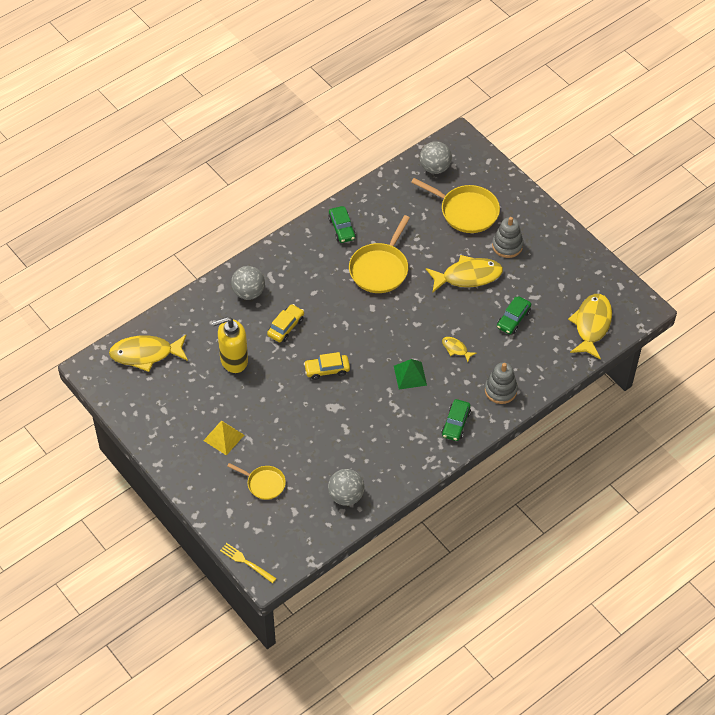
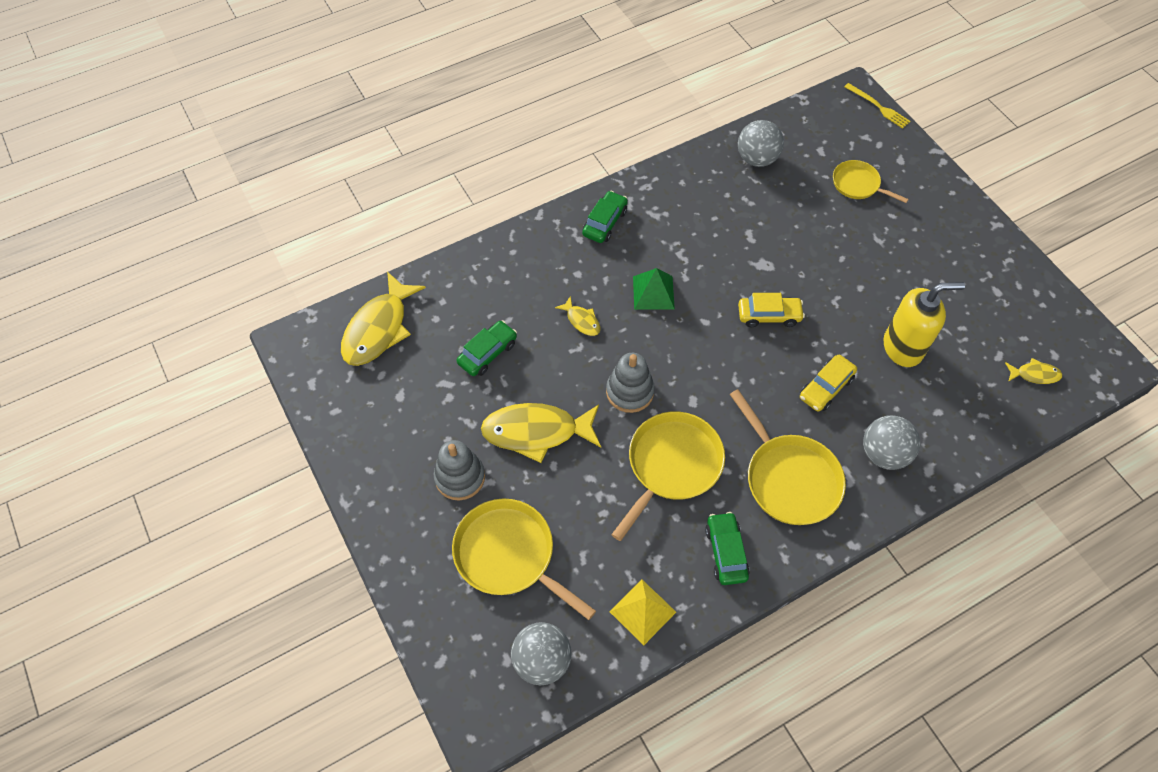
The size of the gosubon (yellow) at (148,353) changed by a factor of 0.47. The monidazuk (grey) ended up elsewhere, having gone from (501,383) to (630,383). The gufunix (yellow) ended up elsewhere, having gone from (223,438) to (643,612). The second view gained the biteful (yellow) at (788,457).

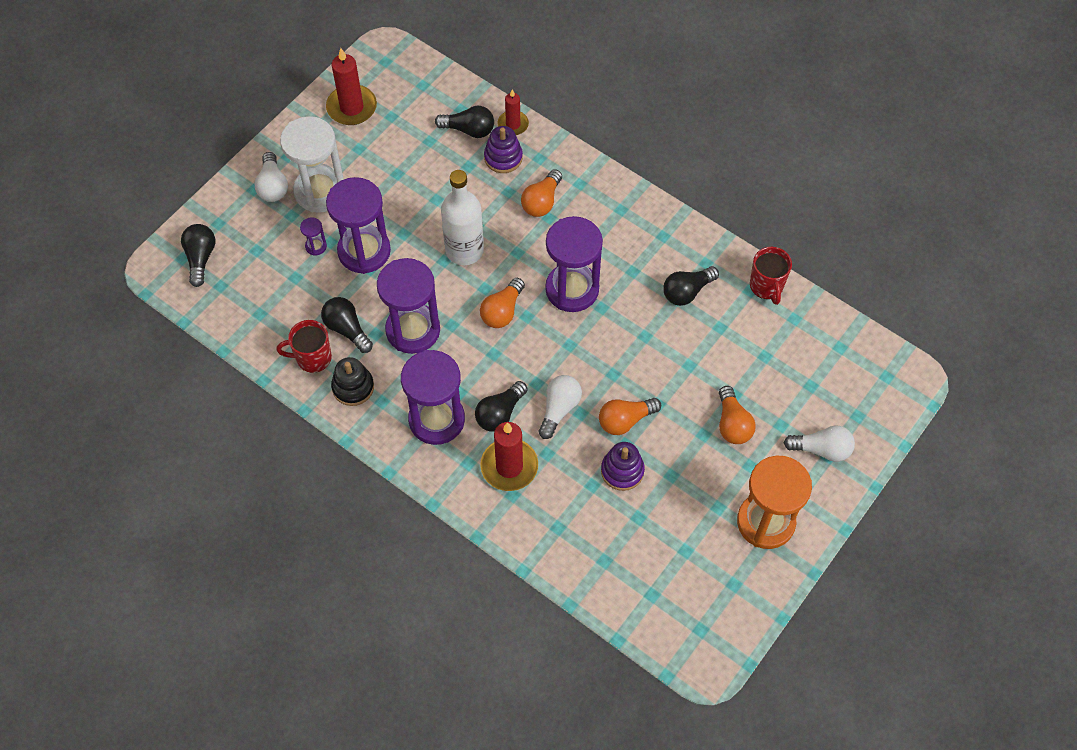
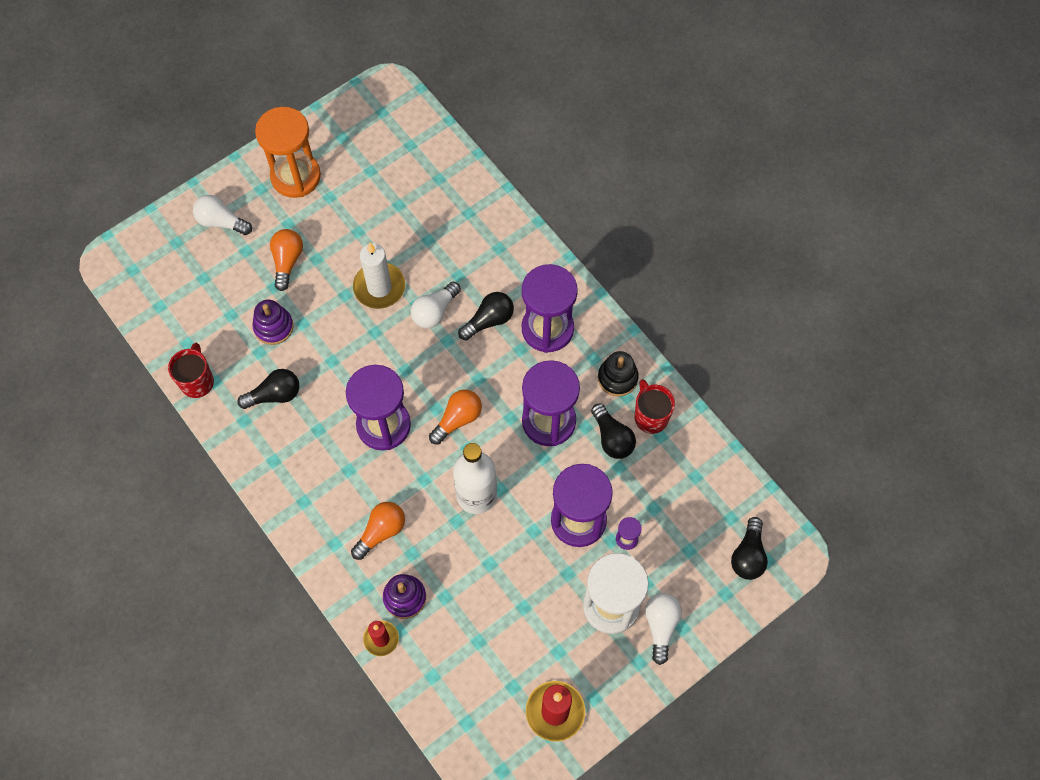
The second view lost the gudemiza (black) at (464,122). The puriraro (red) at (304,346) ended up facing another way, 120 degrees counterclockwise from before. Where the gudemiza (orange) stood at (630,416), the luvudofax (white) came to stand at (379,276). The second view lost the luvudofax (red) at (509,456). The monidazuk (purple) ended up elsewhere, having gone from (623,466) to (273,322).

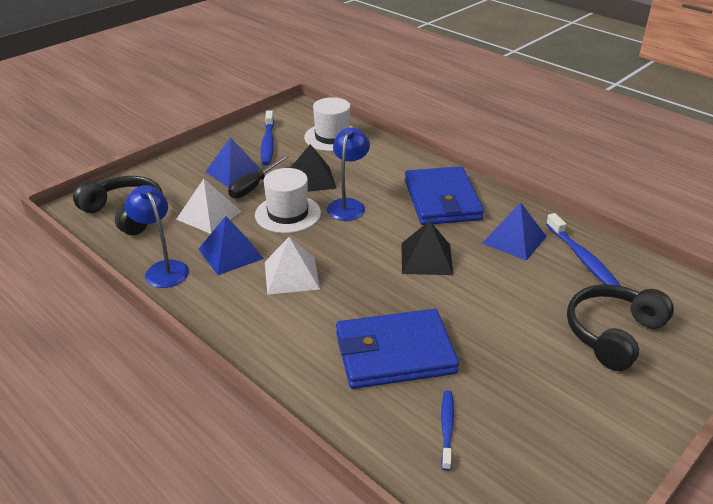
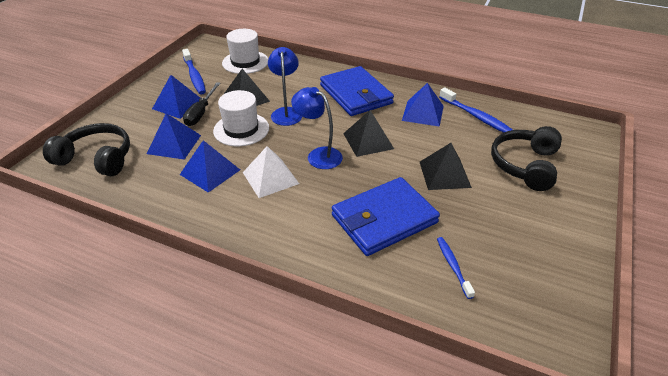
What was the gufunix (white) at (209,206) turned into the gufunix (blue) at (174,136). The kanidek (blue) ended up elsewhere, having gone from (157,236) to (317,128). The second view gained the gufunix (black) at (446,166).

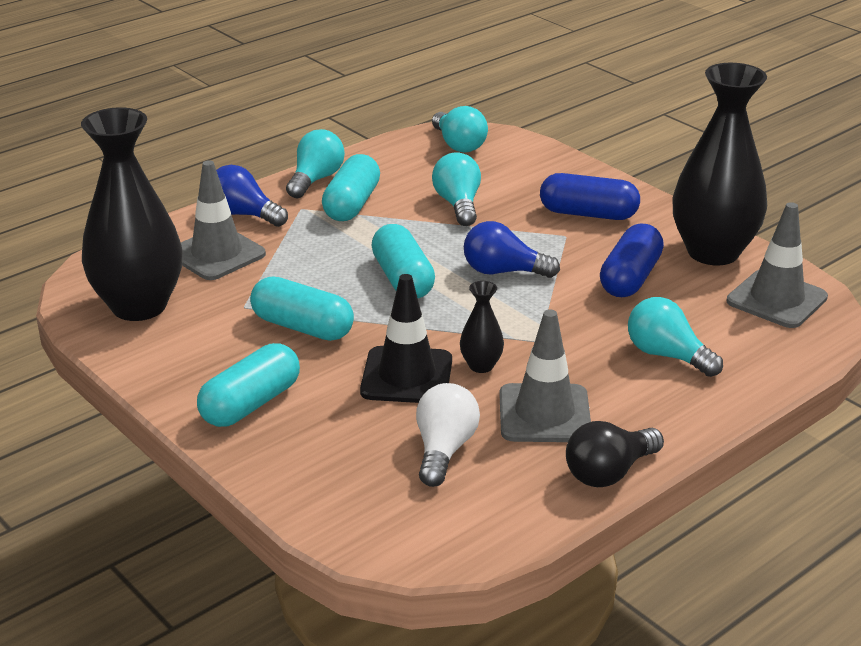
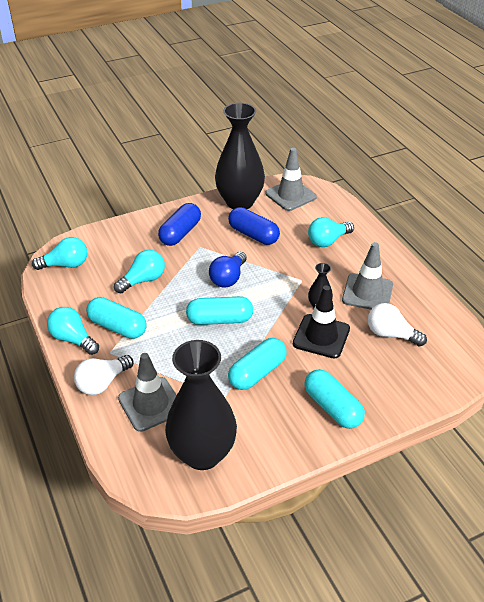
The gudemiza (turquoise) at (456,189) ended up facing another way, 135 degrees clockwise from before. What was the gudemiza (blue) at (252,196) turned into the gudemiza (white) at (103,375). The second view lost the gudemiza (black) at (615,454).

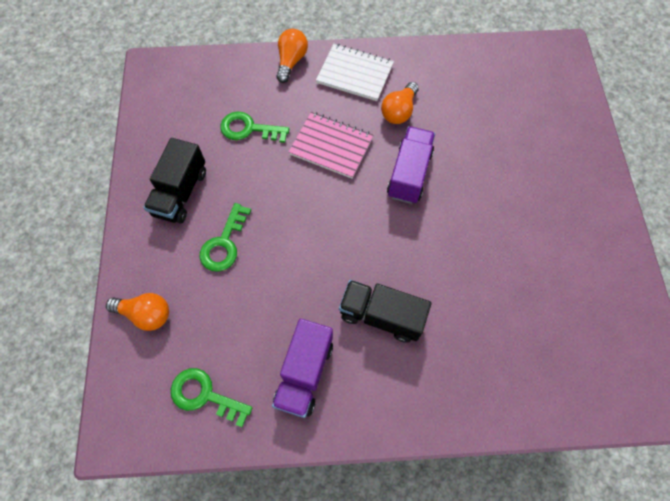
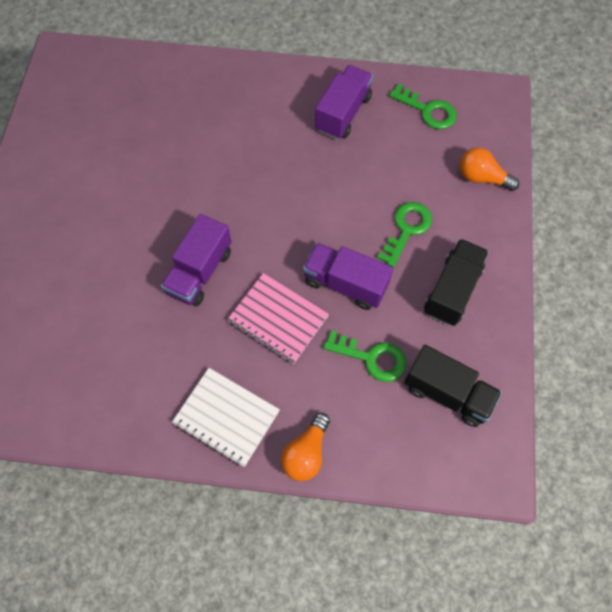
The second view lost the gudemiza (orange) at (400,103). The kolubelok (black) ended up elsewhere, having gone from (385,311) to (453,386). The second view gained the kolubelok (purple) at (348,276).

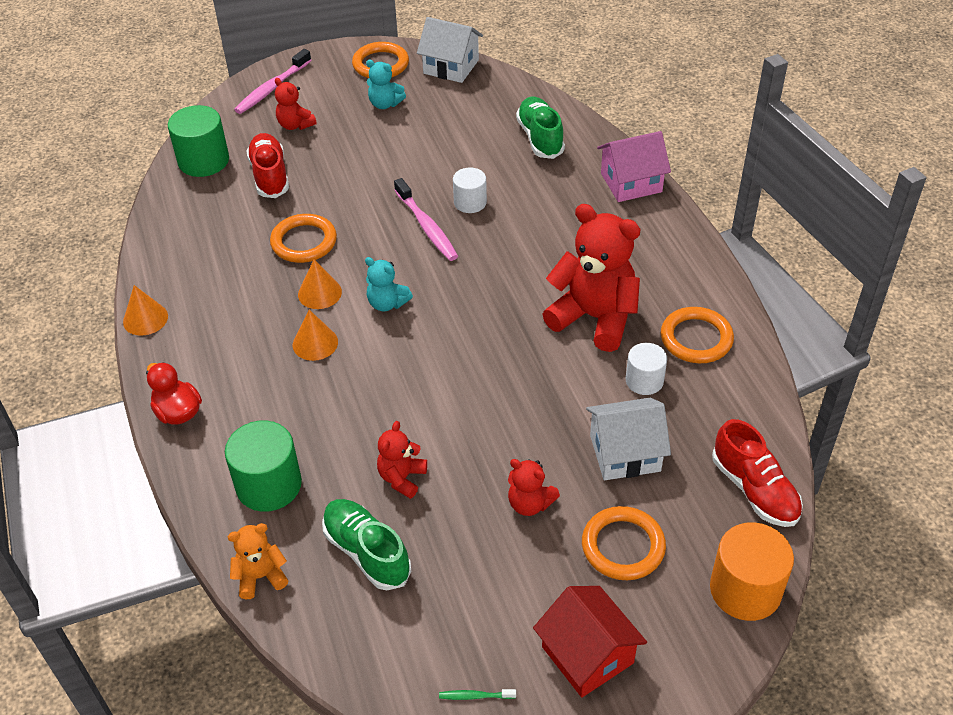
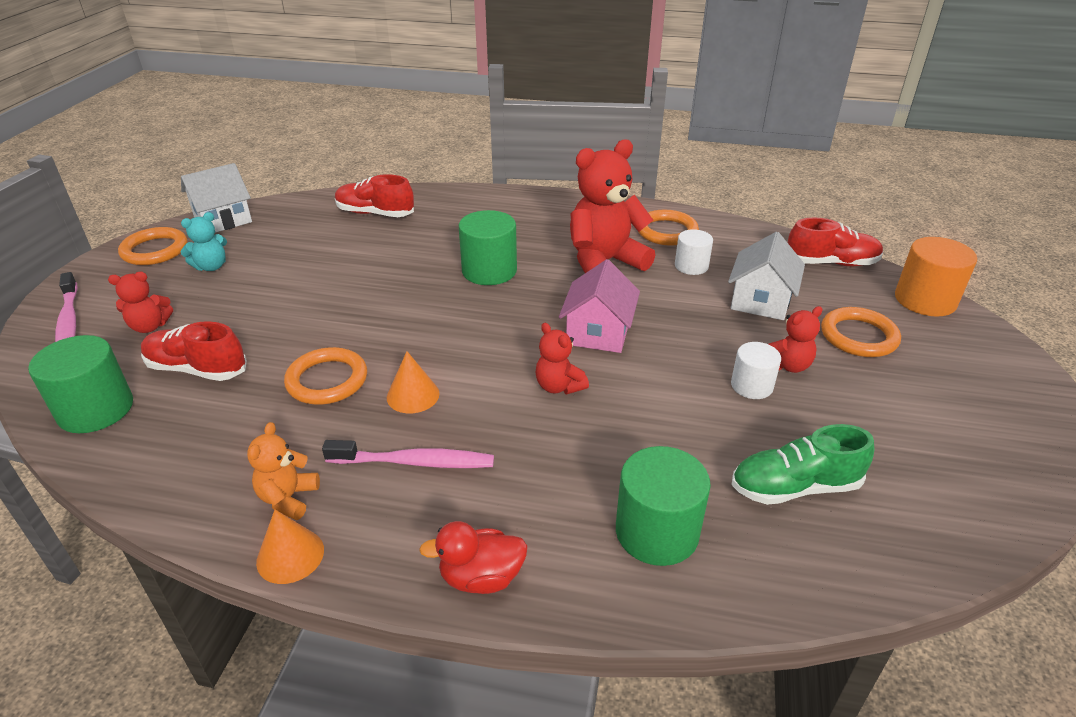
What was the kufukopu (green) at (540,128) turned into the kufukopu (red) at (374,195). The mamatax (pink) ended up elsewhere, having gone from (634,166) to (599,306). The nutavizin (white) ended up elsewhere, having gone from (470,190) to (756,370). The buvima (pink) ended up elsewhere, having gone from (426,219) to (408,454). The second view lost the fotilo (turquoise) at (389,284). The second view lost the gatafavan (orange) at (315,335). The fotilo (red) ended up elsewhere, having gone from (402,460) to (562,358). The fotilo (orange) ended up elsewhere, having gone from (257,561) to (283,471). The second view lost the mamatax (red) at (590,642). The second view lost the buvima (green) at (477,694). The second view gained the nutavizin (green) at (488,247).

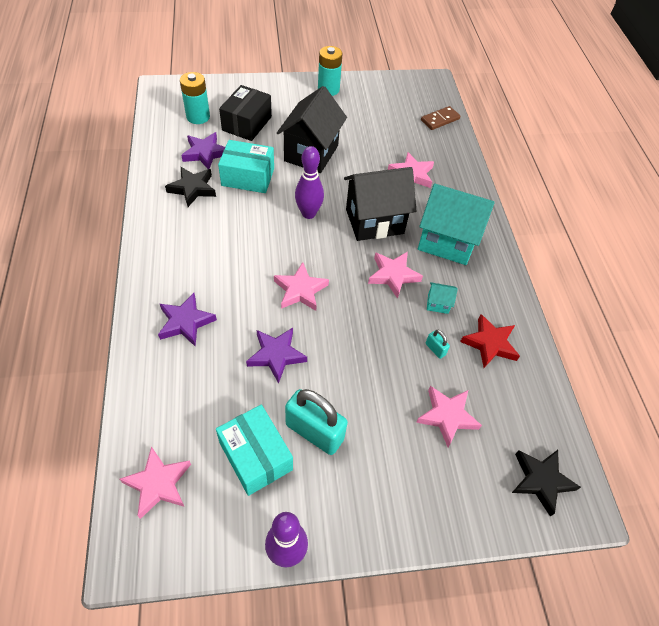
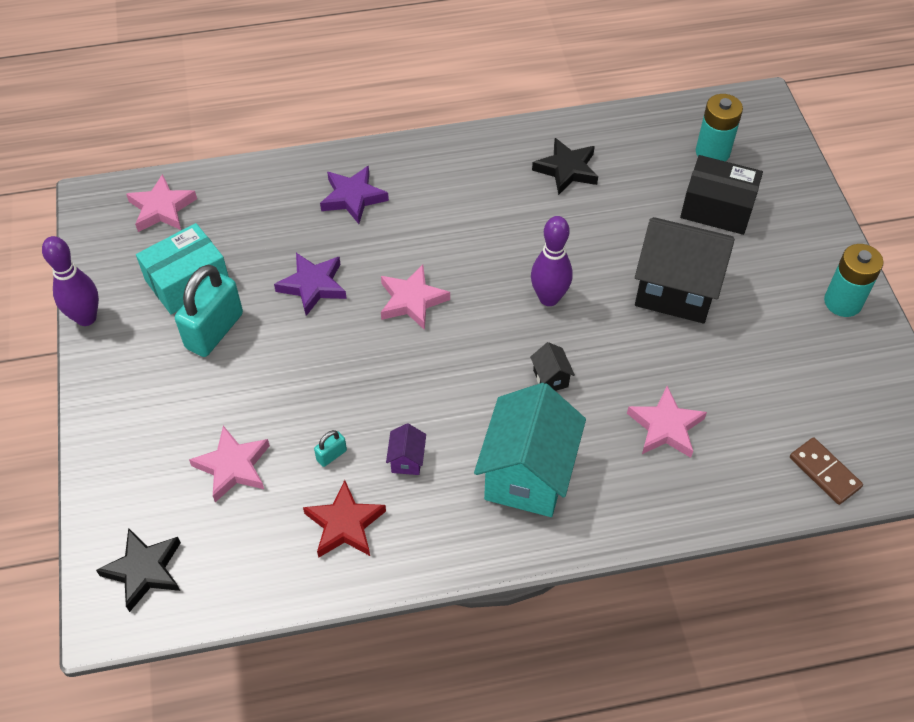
The second view lost the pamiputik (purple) at (203,150). The second view lost the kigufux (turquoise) at (246,166). The size of the mamatax (black) at (380,204) changed by a factor of 0.41. The second view lost the pamiputik (pink) at (395,275). What was the mamatax (turquoise) at (442,298) turned into the mamatax (purple) at (406,449).

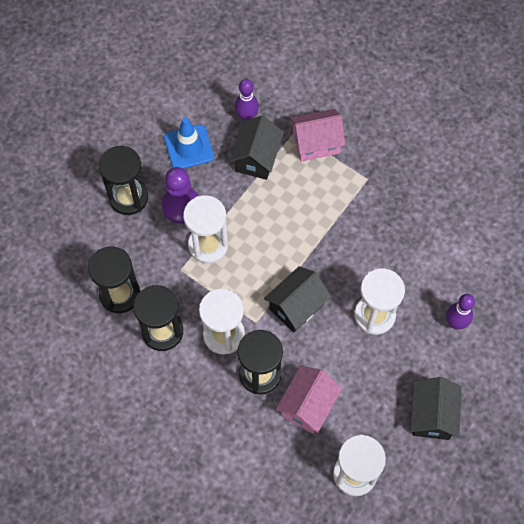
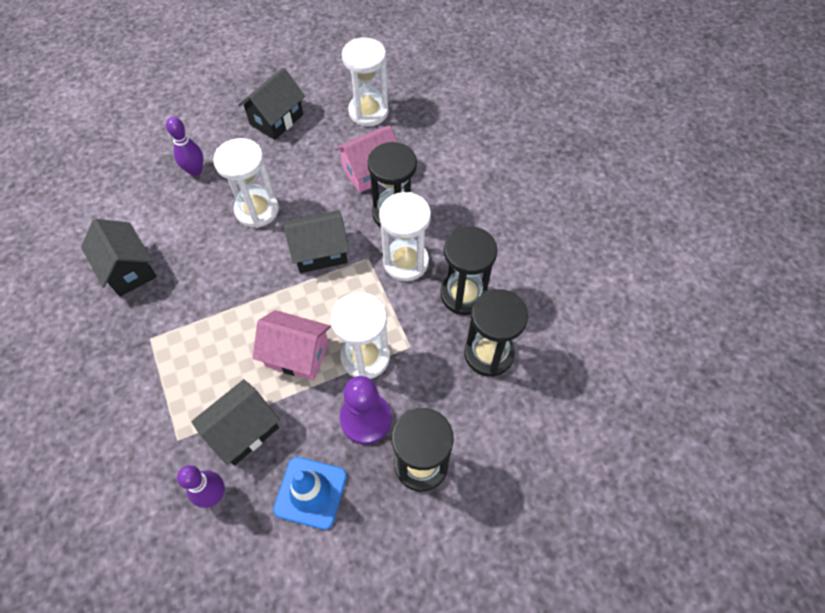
The mamatax (pink) ended up elsewhere, having gone from (317,135) to (292,345). The second view gained the mamatax (black) at (119,258).

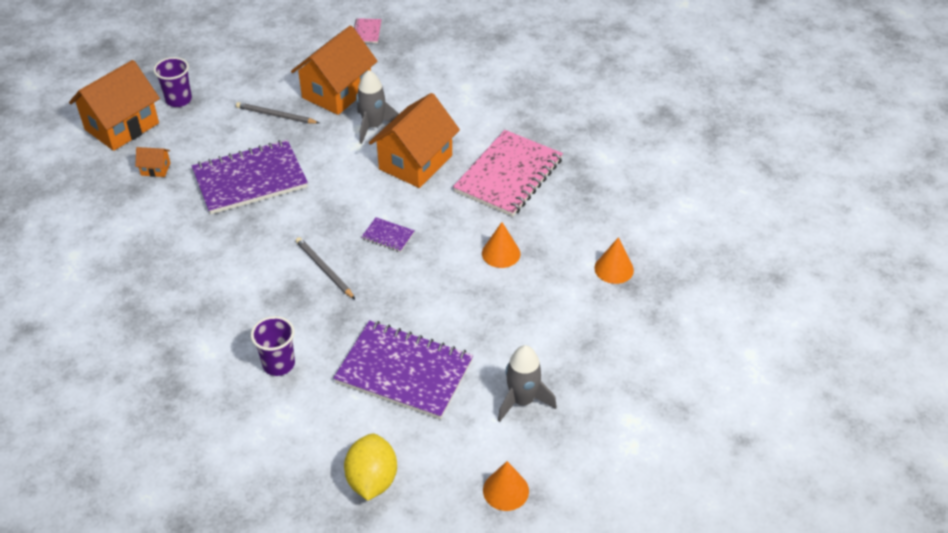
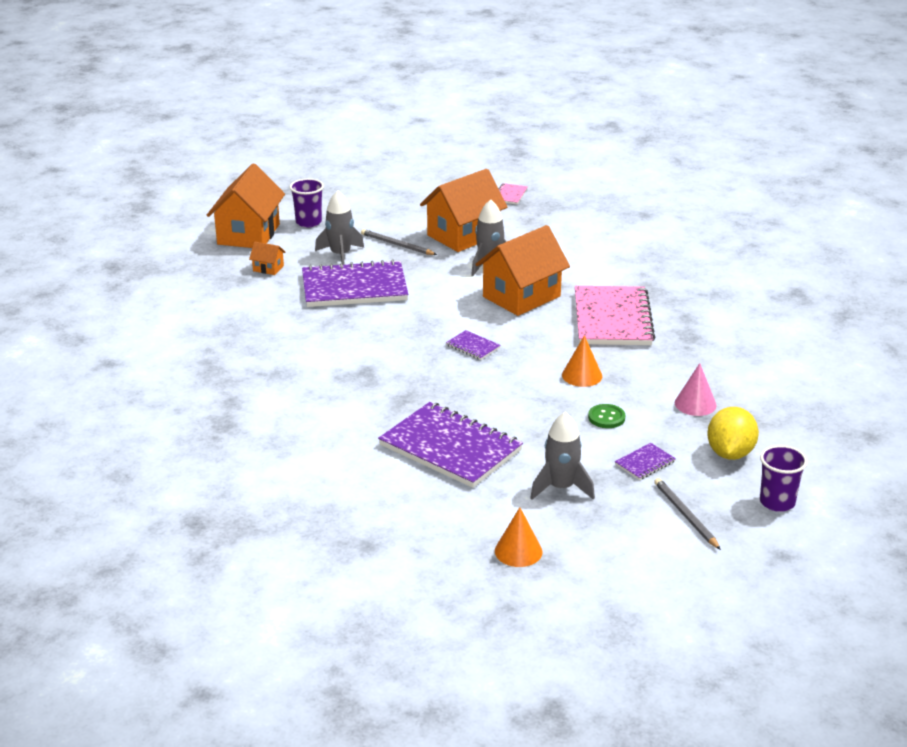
The mamatax (orange) at (114,105) ended up facing another way, 45 degrees counterclockwise from before. The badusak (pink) at (508,173) ended up facing another way, 45 degrees counterclockwise from before. The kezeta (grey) ended up elsewhere, having gone from (325,268) to (687,514). What was the gatafavan (orange) at (614,260) turned into the gatafavan (pink) at (696,389). The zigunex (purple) ended up elsewhere, having gone from (273,346) to (784,478). The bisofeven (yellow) ended up elsewhere, having gone from (370,467) to (733,433). The second view gained the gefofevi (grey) at (339,227). The second view gained the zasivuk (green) at (606,416). The second view gained the badusak (purple) at (645,461).

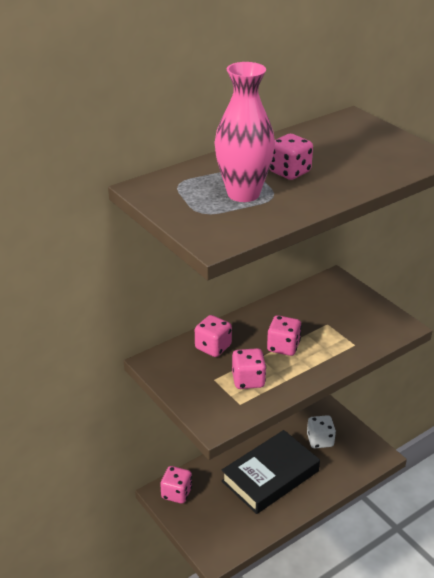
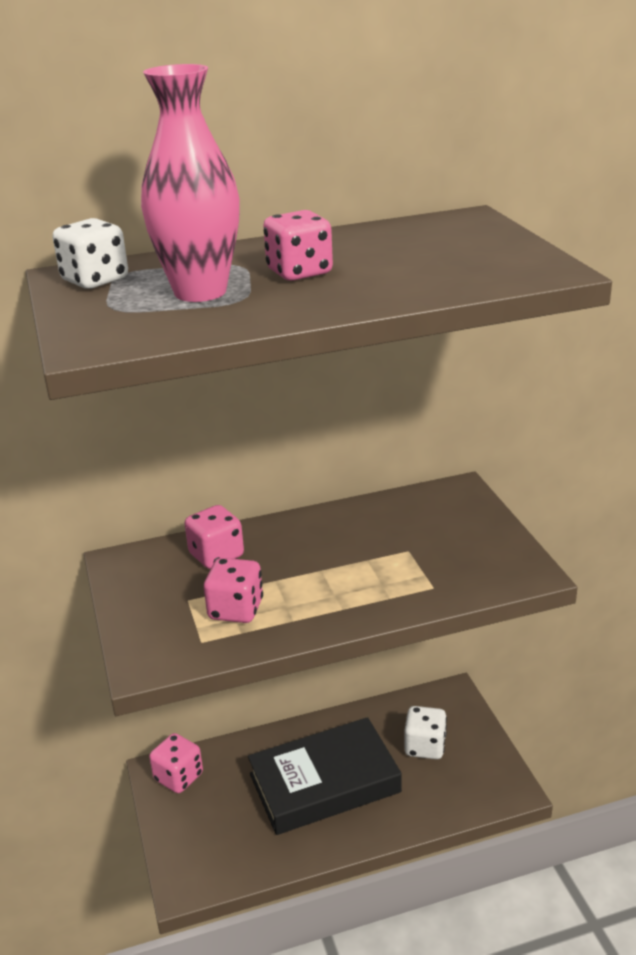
The second view lost the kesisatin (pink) at (284,335). The second view gained the kesisatin (white) at (90,253).

